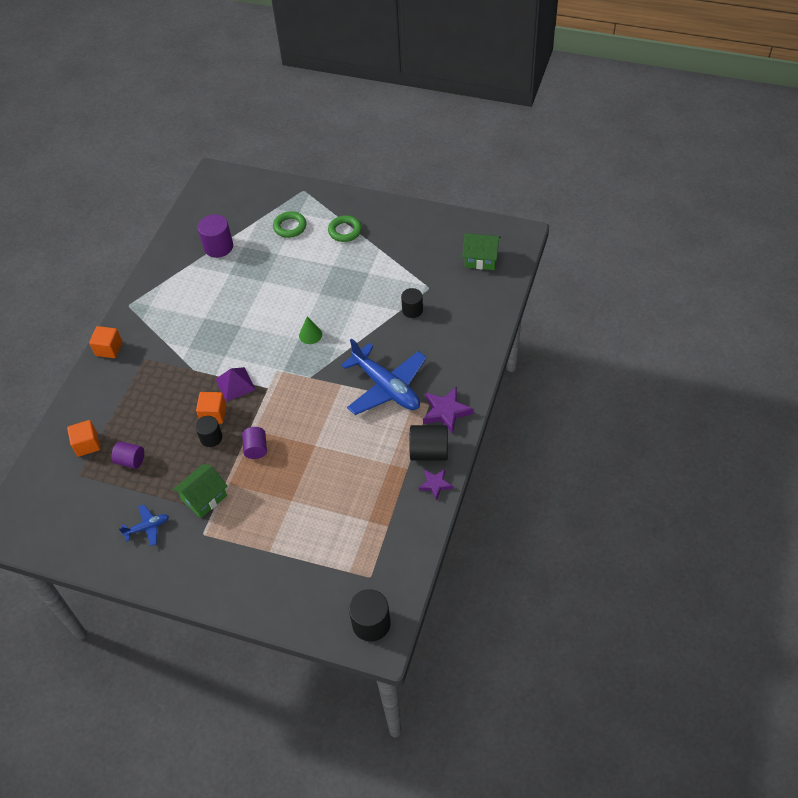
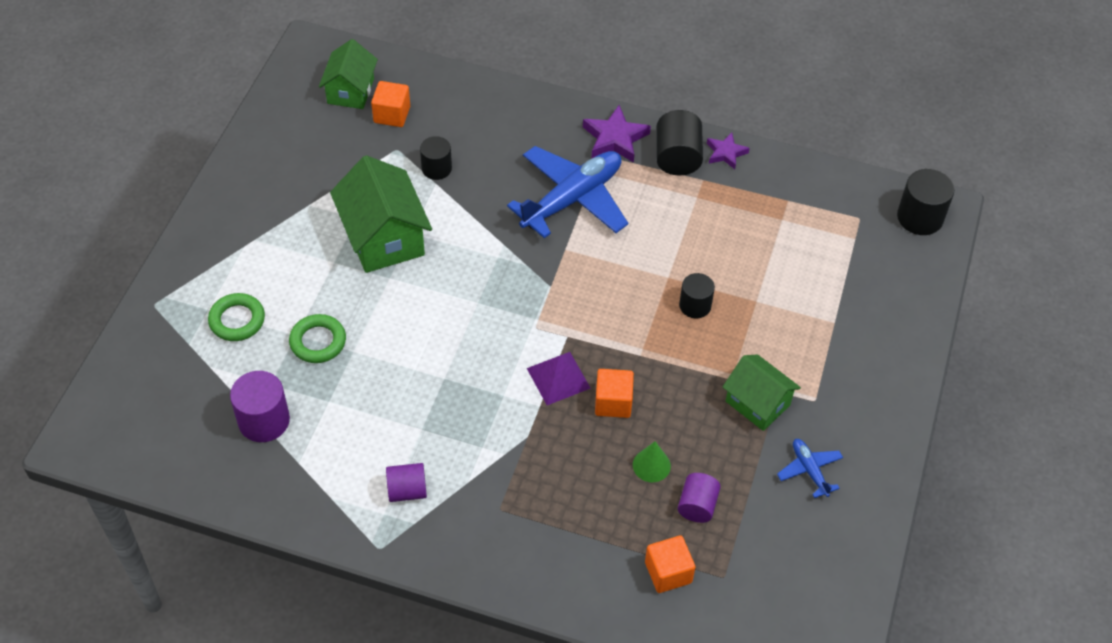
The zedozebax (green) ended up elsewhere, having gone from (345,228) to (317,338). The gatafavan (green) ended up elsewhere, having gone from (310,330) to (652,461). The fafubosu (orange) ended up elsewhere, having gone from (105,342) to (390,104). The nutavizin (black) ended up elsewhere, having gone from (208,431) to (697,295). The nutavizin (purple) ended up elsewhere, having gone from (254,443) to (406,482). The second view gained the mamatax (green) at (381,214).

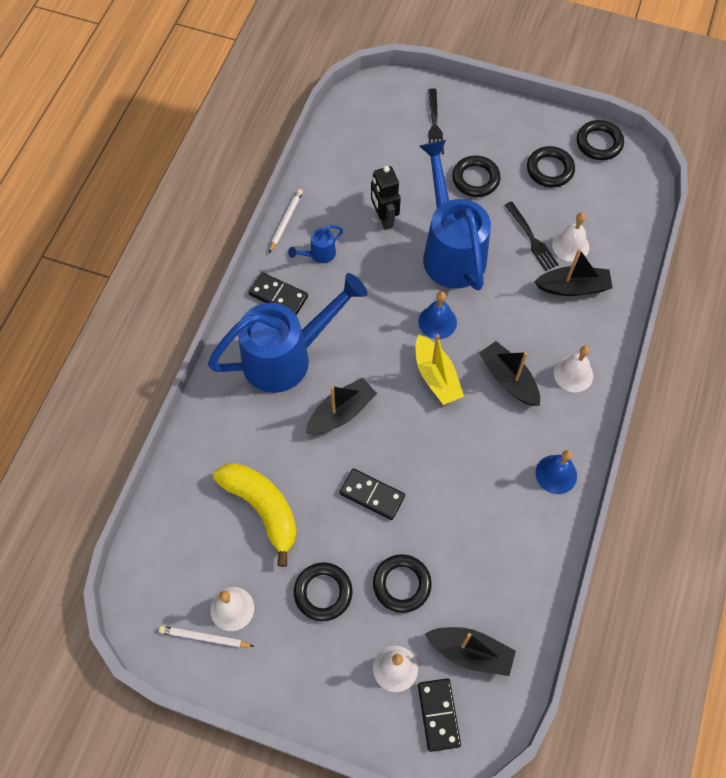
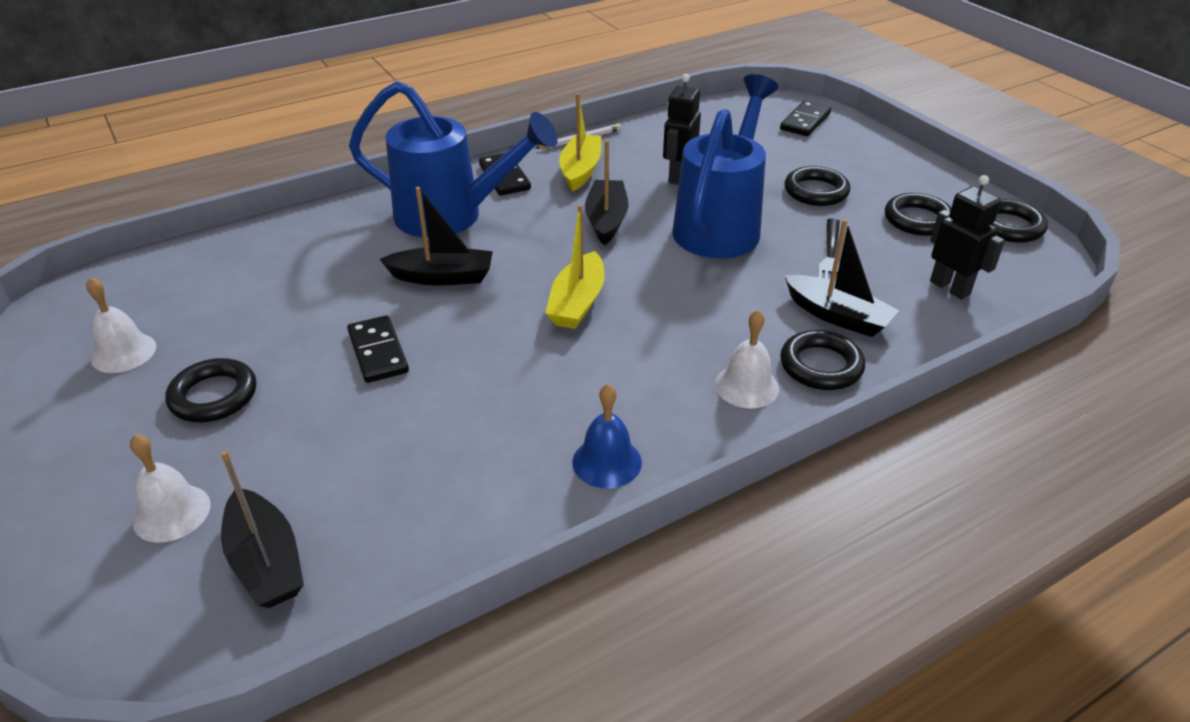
The second view lost the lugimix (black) at (436,121). The second view lost the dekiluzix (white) at (570,237). Where the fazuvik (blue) stood at (315,244), the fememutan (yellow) came to stand at (580,142). The second view lost the dekiluzix (blue) at (437,315). The fememutan (black) ended up elsewhere, having gone from (509,373) to (606,193). The second view lost the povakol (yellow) at (255,515). The zedozebax (black) ended up elsewhere, having gone from (402,583) to (822,360). The second view lost the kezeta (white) at (206,636). The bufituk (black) ended up elsewhere, having gone from (439,715) to (805,118). The second view gained the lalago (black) at (967,237).

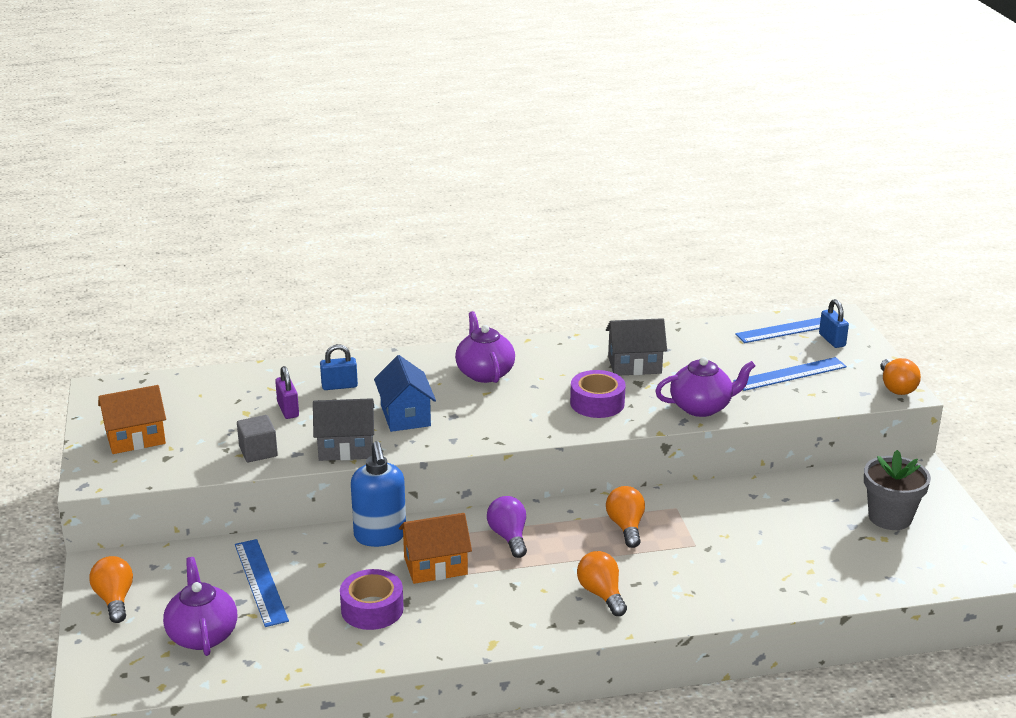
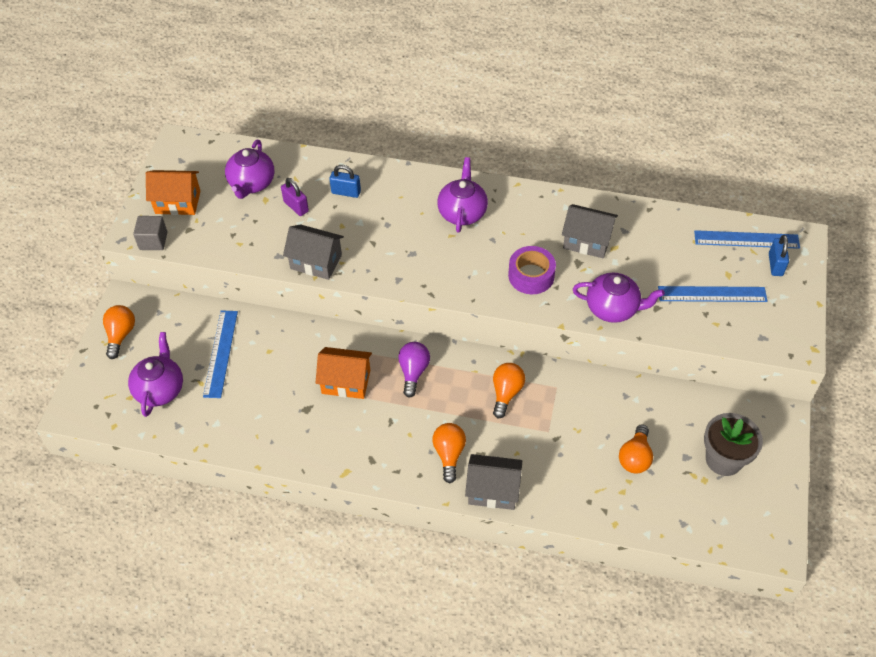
The second view lost the mamatax (blue) at (405,393). The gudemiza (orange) ended up elsewhere, having gone from (900,376) to (636,449). The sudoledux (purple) at (287,392) ended up facing another way, 45 degrees counterclockwise from before. The fafubosu (grey) ended up elsewhere, having gone from (257,438) to (150,233). The second view lost the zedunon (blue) at (378,494). The second view lost the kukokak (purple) at (372,599). The second view gained the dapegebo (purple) at (250,169). The second view gained the mamatax (grey) at (493,482).

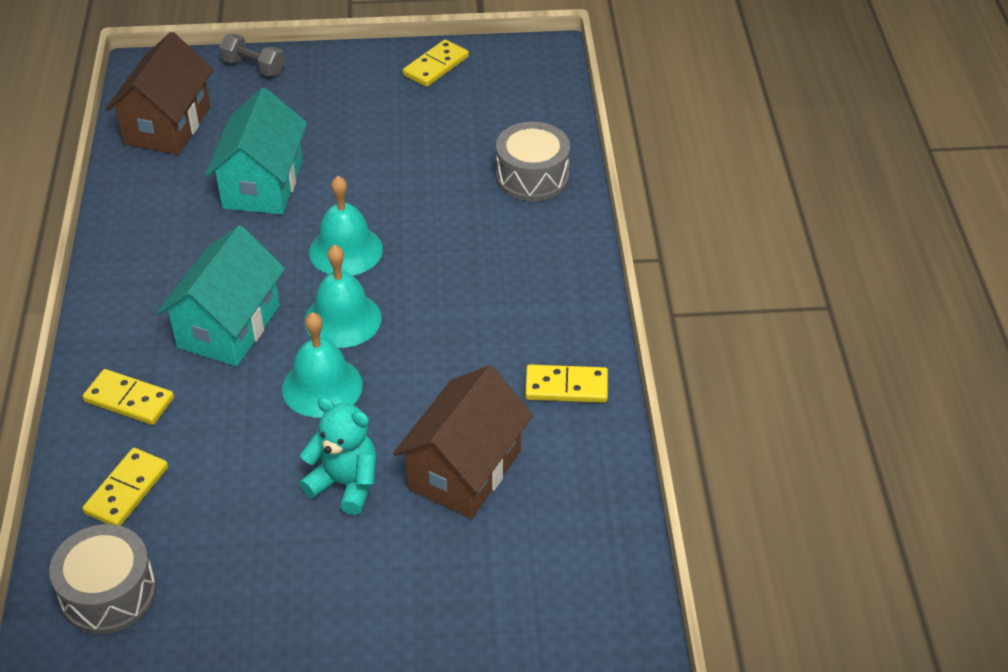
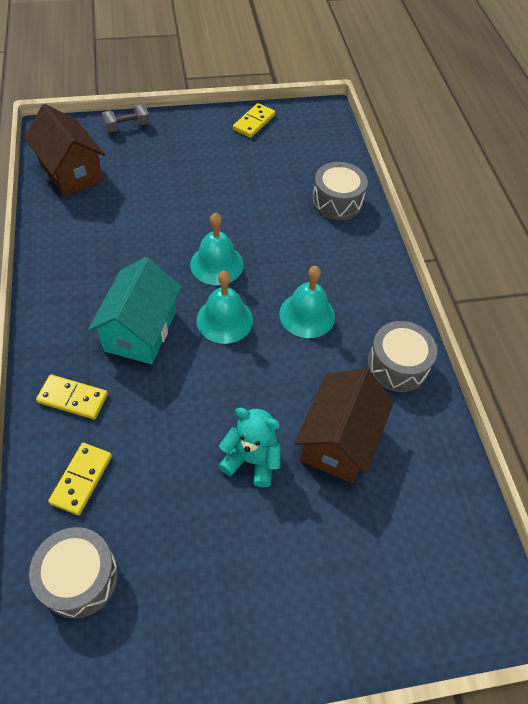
The mamatax (brown) at (159,93) ended up facing another way, 45 degrees counterclockwise from before. The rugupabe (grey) at (252,55) ended up facing another way, 45 degrees counterclockwise from before. The second view lost the mamatax (turquoise) at (256,151). The dekiluzix (turquoise) ended up elsewhere, having gone from (322,365) to (307,302). Where the bufituk (yellow) stood at (566,383), the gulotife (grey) came to stand at (402,356).

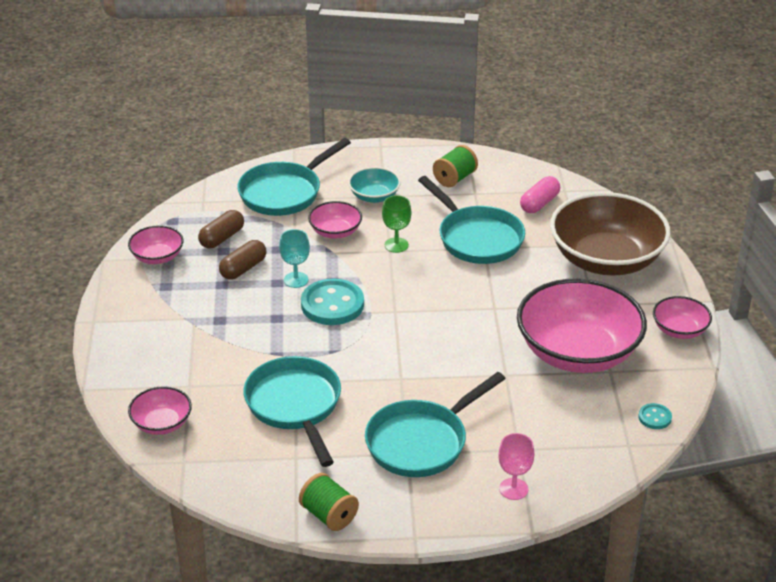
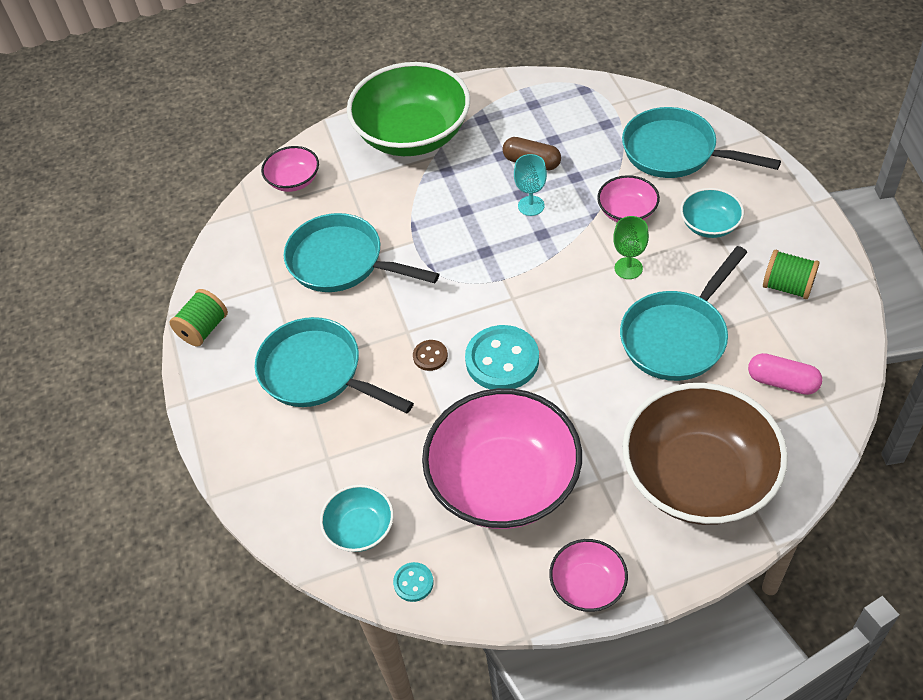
The second view lost the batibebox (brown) at (221,229). The second view lost the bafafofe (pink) at (156,244). The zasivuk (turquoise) ended up elsewhere, having gone from (332,301) to (502,357). The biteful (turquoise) at (292,411) ended up facing another way, 120 degrees counterclockwise from before. The second view lost the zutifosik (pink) at (516,466). The second view gained the bafafofe (green) at (408,109). The second view gained the zasivuk (brown) at (430,355). The second view gained the bafafofe (turquoise) at (357,518).

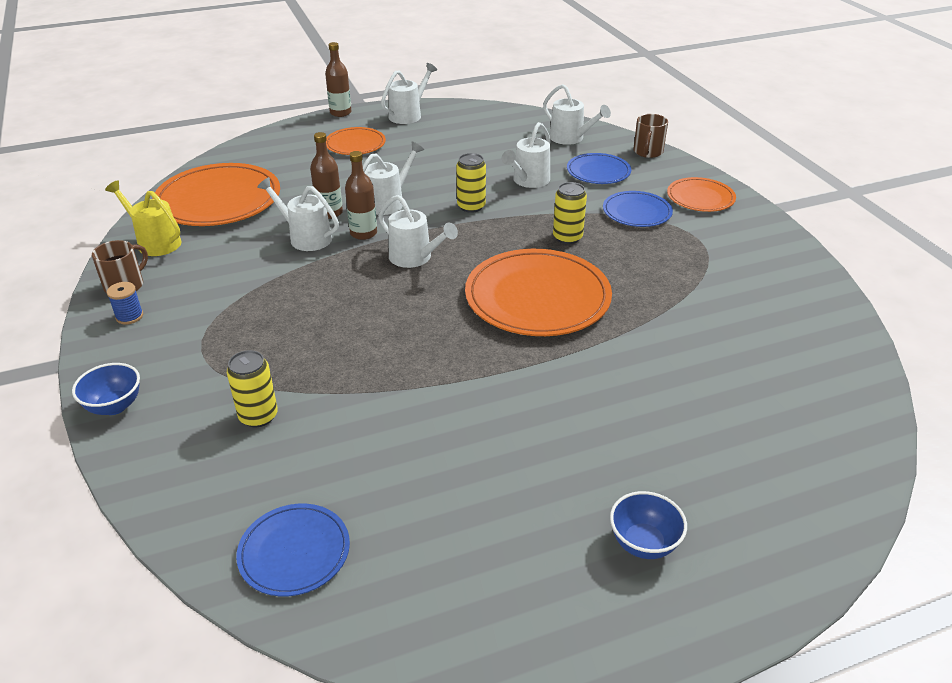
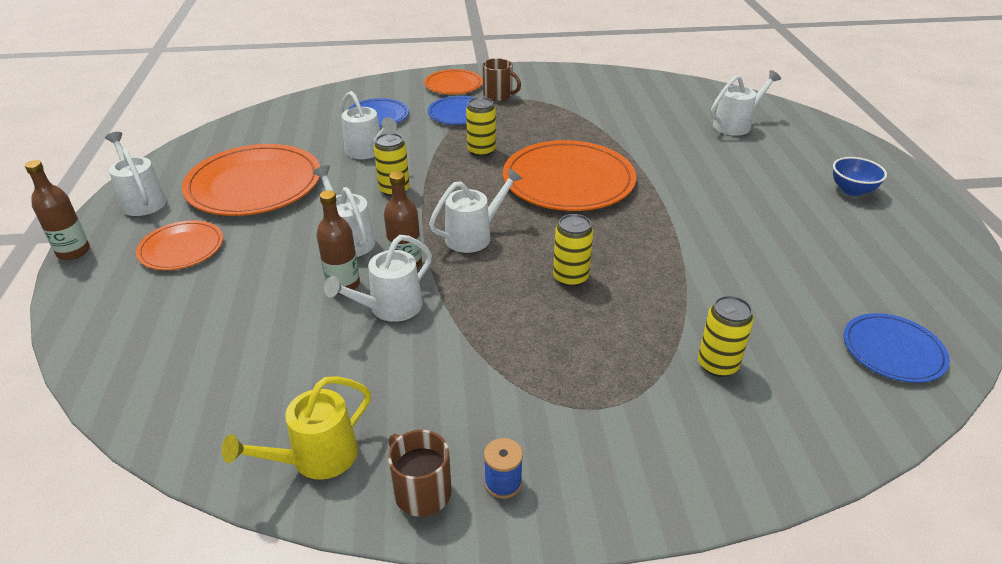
The fazuvik (white) ended up elsewhere, having gone from (577,114) to (746,103). The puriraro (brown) ended up elsewhere, having gone from (650,136) to (502,79). The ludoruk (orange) ended up elsewhere, having gone from (216,194) to (251,180). The second view lost the bafafofe (blue) at (106,389). The second view gained the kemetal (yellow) at (573,250).

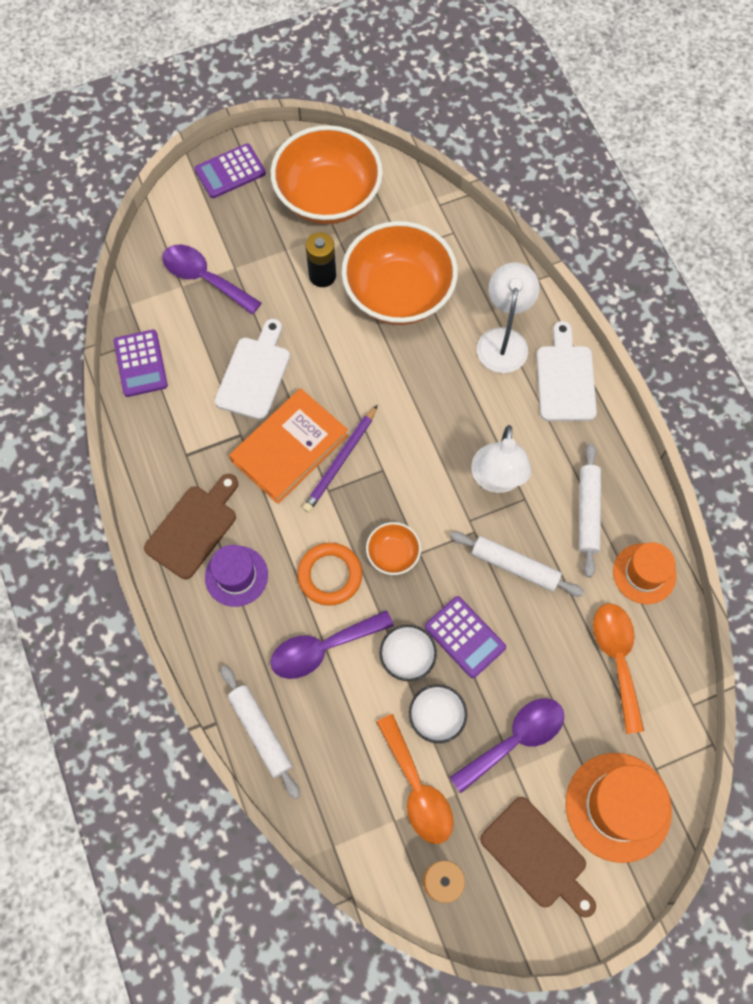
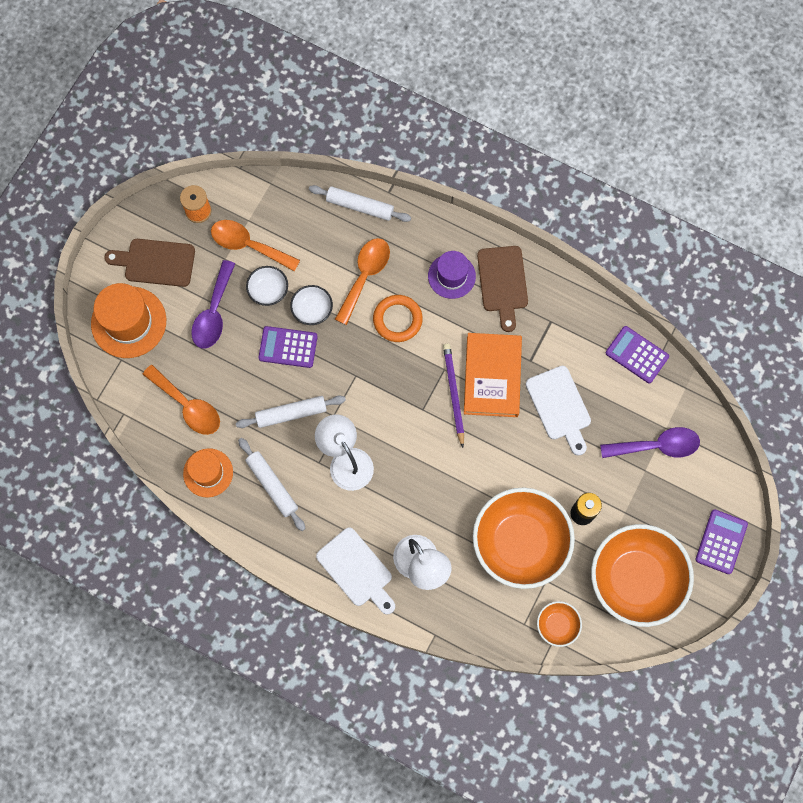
The bafafofe (orange) ended up elsewhere, having gone from (393,548) to (559,624). What was the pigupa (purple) at (332,644) turned into the pigupa (orange) at (362,281).

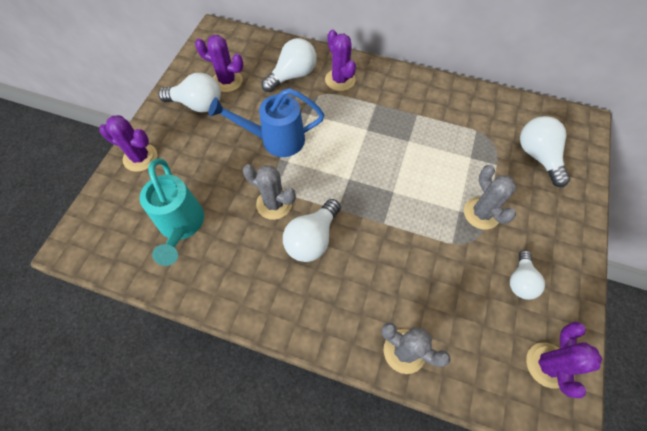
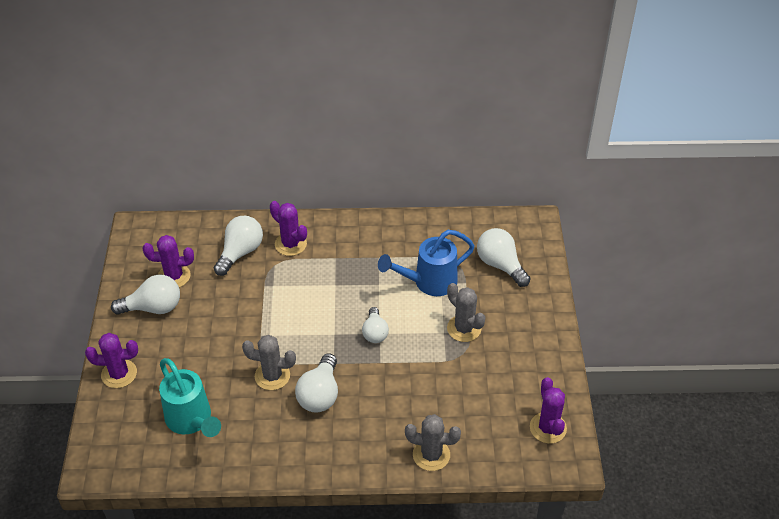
The fazuvik (blue) ended up elsewhere, having gone from (266,122) to (426,263). The gudemiza (white) ended up elsewhere, having gone from (527,275) to (375,325).

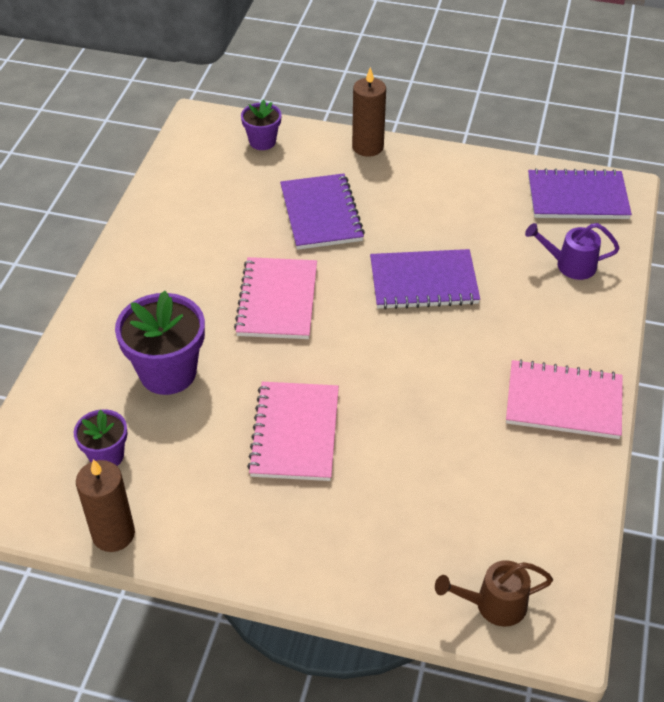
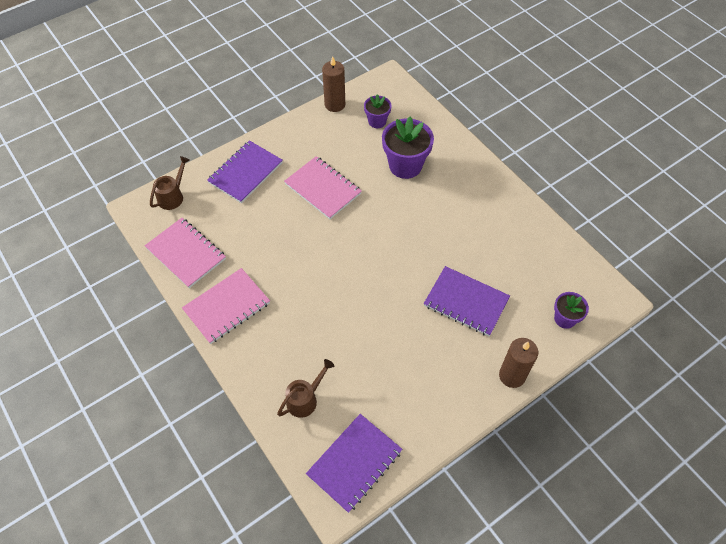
What was the fazuvik (purple) at (572,251) turned into the fazuvik (brown) at (305,388). The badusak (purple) ended up elsewhere, having gone from (425,279) to (245,171). The badusak (pink) ended up elsewhere, having gone from (275,298) to (185,253).

